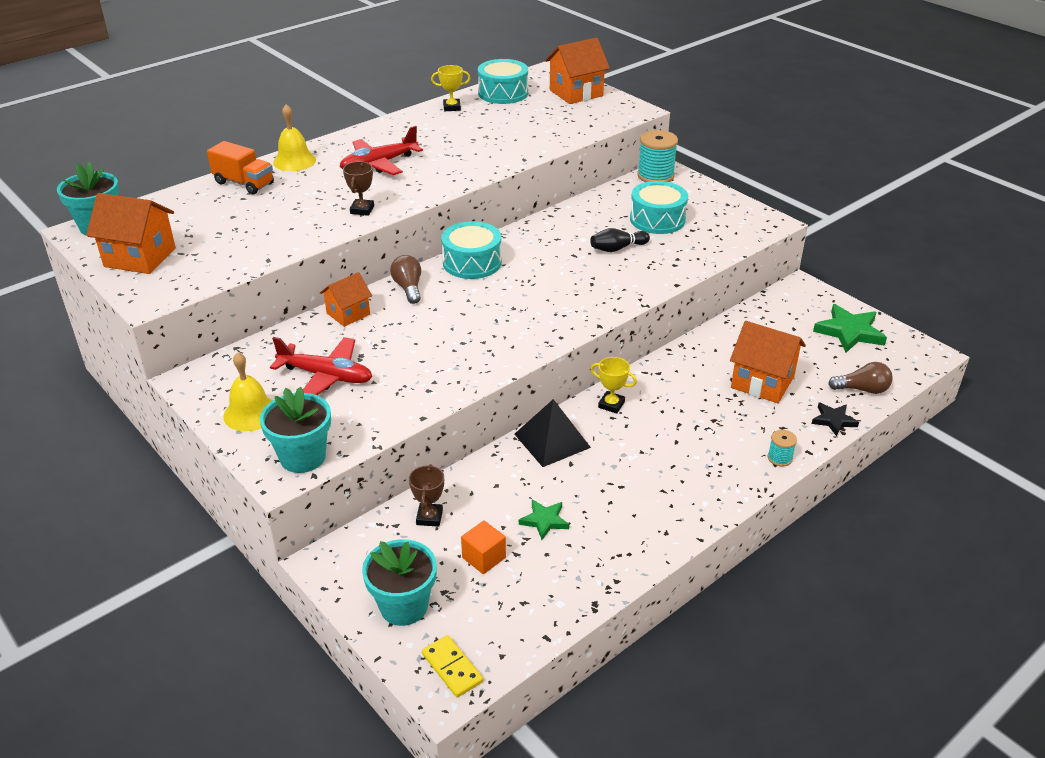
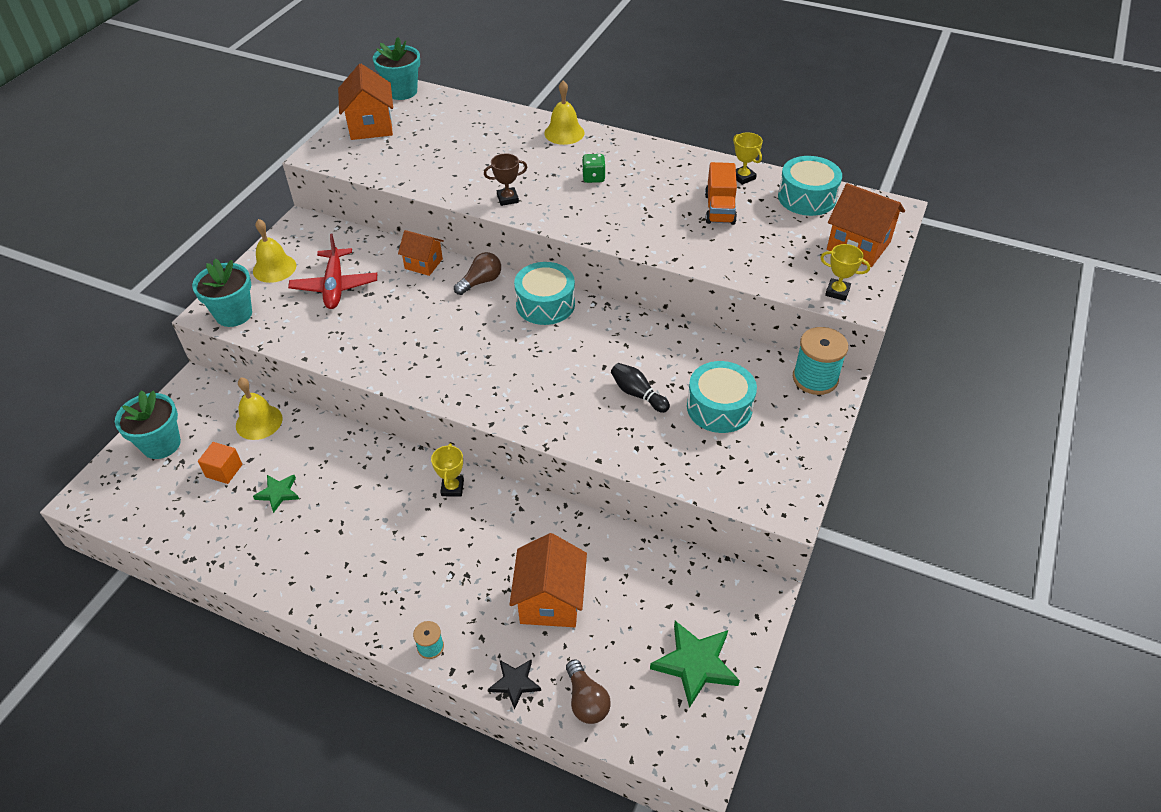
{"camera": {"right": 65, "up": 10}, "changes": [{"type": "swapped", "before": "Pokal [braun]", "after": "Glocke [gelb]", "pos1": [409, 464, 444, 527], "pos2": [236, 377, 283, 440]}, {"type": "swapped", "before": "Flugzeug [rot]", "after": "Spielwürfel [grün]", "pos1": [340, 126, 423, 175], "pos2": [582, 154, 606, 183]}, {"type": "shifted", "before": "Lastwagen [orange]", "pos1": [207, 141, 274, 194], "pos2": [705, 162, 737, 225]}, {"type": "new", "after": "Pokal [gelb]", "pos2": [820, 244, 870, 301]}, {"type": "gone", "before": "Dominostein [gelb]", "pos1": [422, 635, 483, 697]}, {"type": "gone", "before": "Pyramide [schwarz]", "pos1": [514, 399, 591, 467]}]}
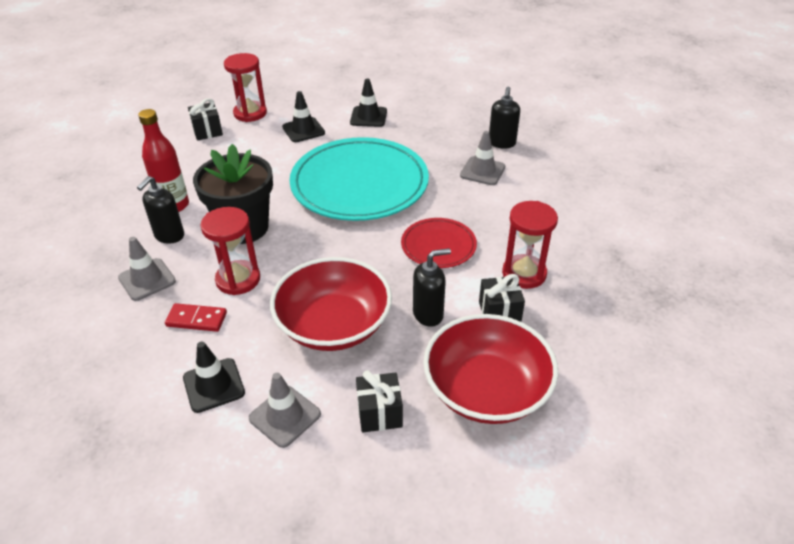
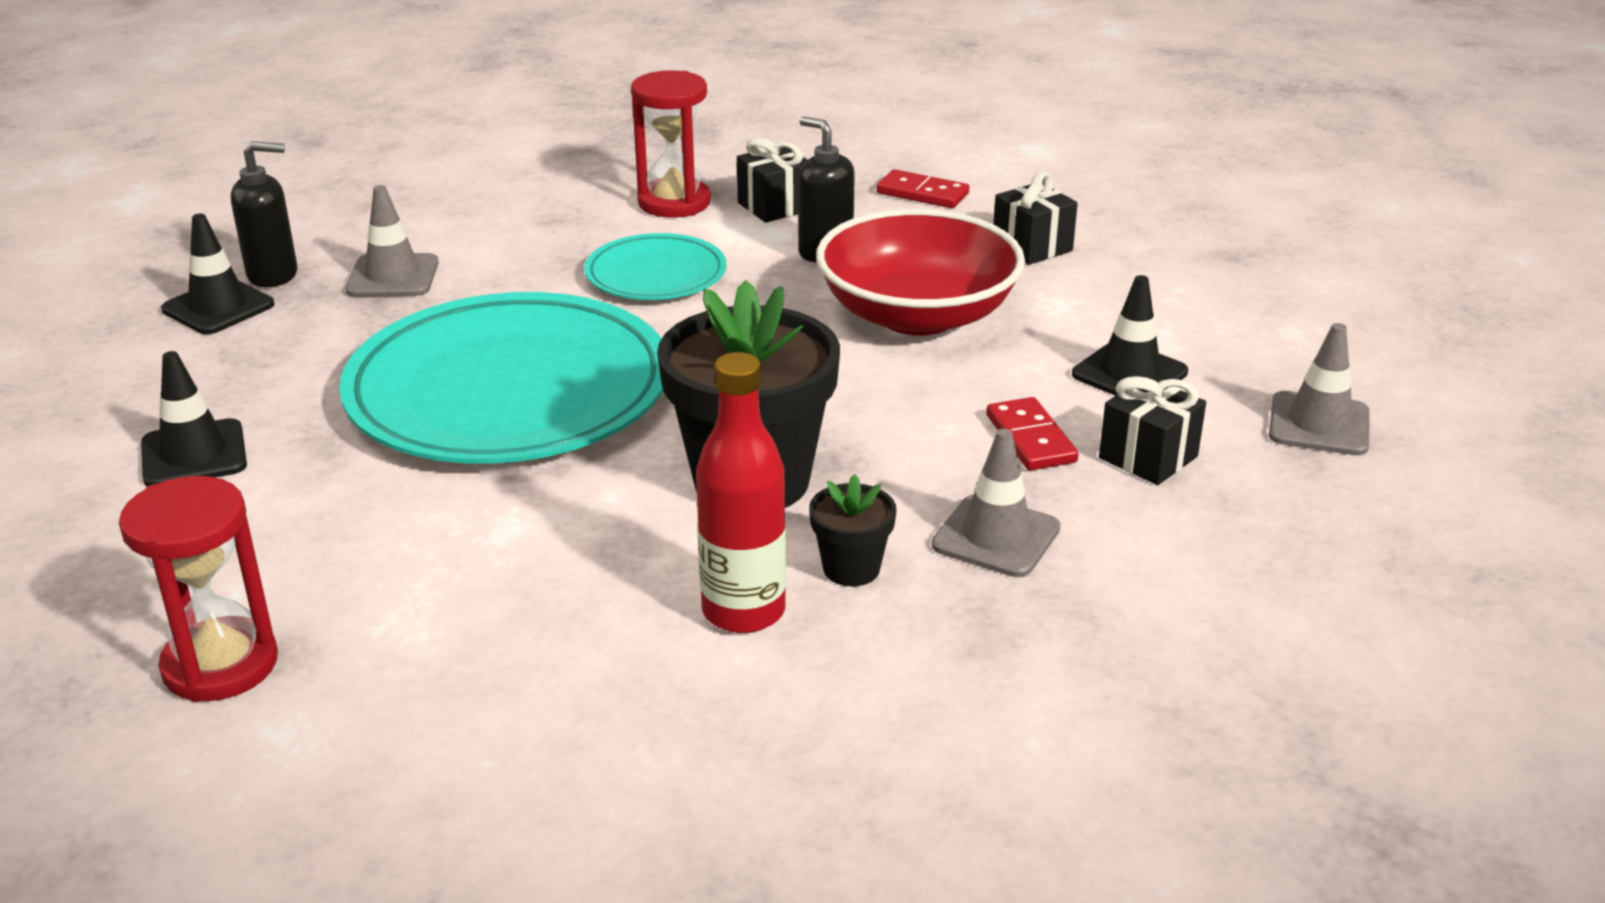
{"camera": {"right": -115, "up": -10}, "changes": [{"type": "shifted", "before": "Leitkegel [schwarz]", "pos1": [282, 91, 325, 142], "pos2": [161, 214, 274, 334]}, {"type": "repainted", "before": "Teller [rot]", "after": "Teller [türkis]", "pos1": [401, 218, 477, 268], "pos2": [584, 233, 726, 300]}, {"type": "swapped", "before": "Seifenspender [schwarz]", "after": "Blumentopf [schwarz]", "pos1": [137, 176, 184, 244], "pos2": [809, 474, 897, 586]}, {"type": "swapped", "before": "Schüssel [rot]", "after": "Dominostein [rot]", "pos1": [423, 314, 558, 424], "pos2": [876, 169, 969, 208]}, {"type": "shifted", "before": "Geschenk [schwarz]", "pos1": [188, 98, 223, 141], "pos2": [1099, 376, 1206, 485]}, {"type": "shifted", "before": "Leitkegel [grau]", "pos1": [249, 373, 321, 448], "pos2": [1269, 323, 1370, 455]}, {"type": "gone", "before": "Sanduhr [rot]", "pos1": [200, 207, 260, 295]}]}
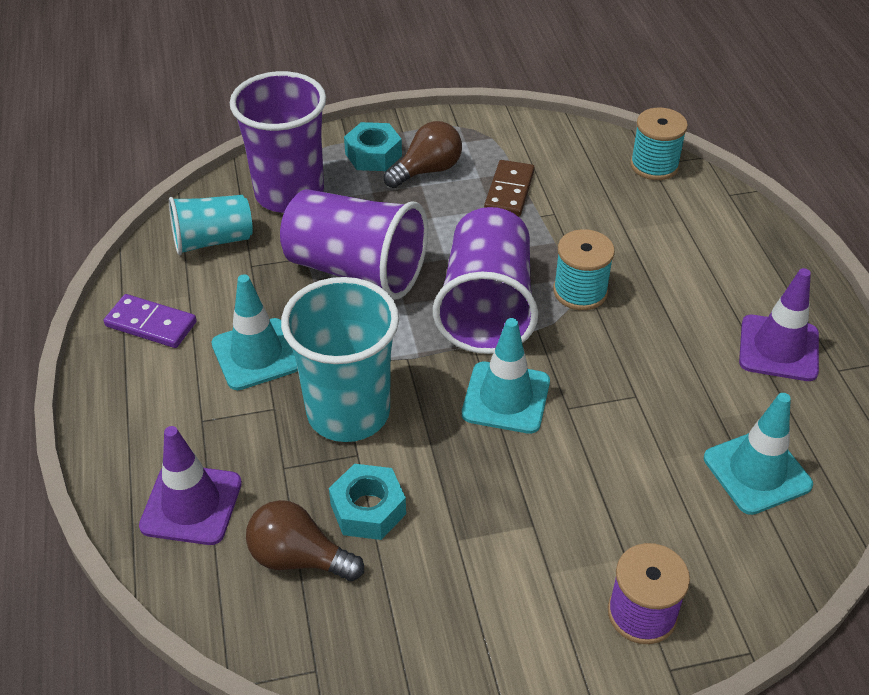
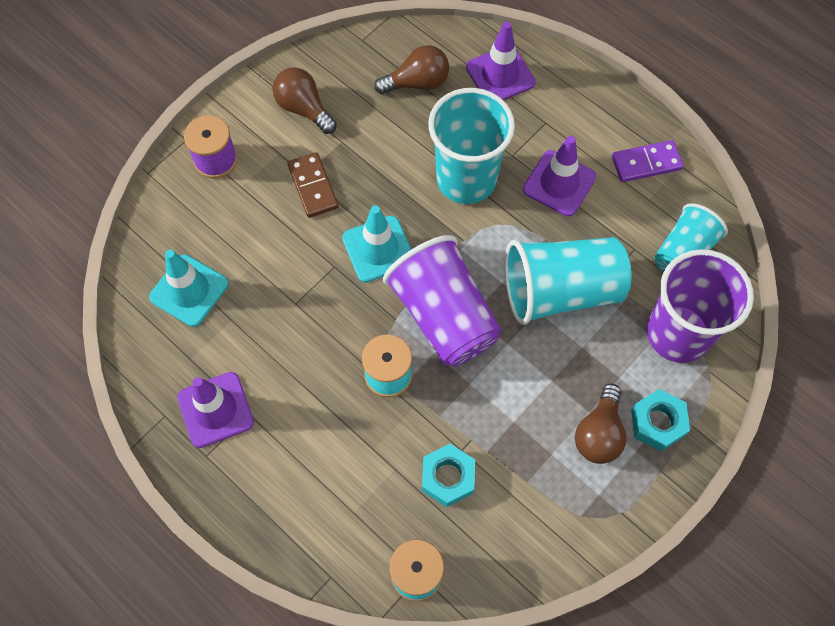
{"camera": {"right": 145, "up": 20}, "changes": [{"type": "new", "after": "Glühbirne [braun]", "pos2": [273, 67, 337, 134]}, {"type": "shifted", "before": "Dominostein [braun]", "pos1": [484, 160, 535, 216], "pos2": [287, 152, 339, 218]}, {"type": "shifted", "before": "Sechskantmutter [türkis]", "pos1": [329, 464, 406, 540], "pos2": [422, 444, 475, 507]}, {"type": "repainted", "before": "Becher [lila]", "after": "Becher [türkis]", "pos1": [280, 189, 428, 300], "pos2": [505, 237, 631, 325]}, {"type": "repainted", "before": "Leitkegel [türkis]", "after": "Leitkegel [lila]", "pos1": [212, 274, 298, 390], "pos2": [523, 136, 596, 216]}]}
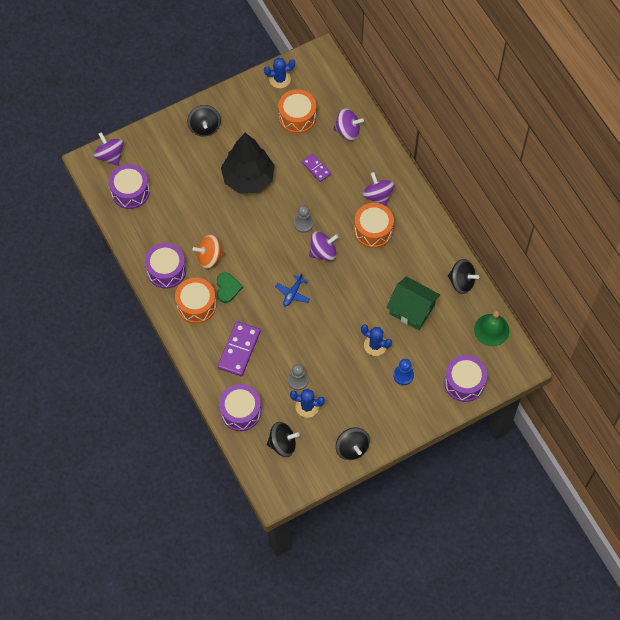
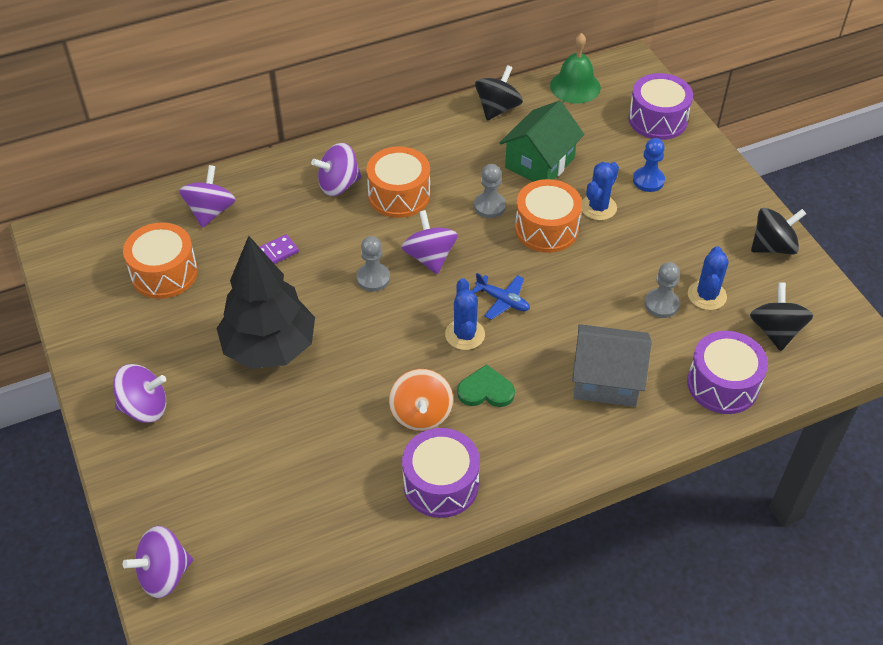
{"camera": {"right": -85, "up": -15}, "changes": [{"type": "repainted", "before": "Kreisel [schwarz]", "after": "Kreisel [lila]", "pos1": [187, 105, 221, 136], "pos2": [113, 364, 166, 423]}, {"type": "shifted", "before": "Kaktus [blau]", "pos1": [264, 58, 295, 88], "pos2": [445, 278, 485, 350]}, {"type": "new", "after": "Bauer [grau]", "pos2": [474, 164, 506, 218]}, {"type": "shifted", "before": "Trommel [orange]", "pos1": [175, 278, 216, 324], "pos2": [515, 179, 582, 253]}, {"type": "swapped", "before": "Dominostein [lila]", "after": "Haus [grau]", "pos1": [218, 321, 261, 376], "pos2": [572, 324, 652, 407]}, {"type": "gone", "before": "Trommel [lila]", "pos1": [109, 164, 150, 209]}]}
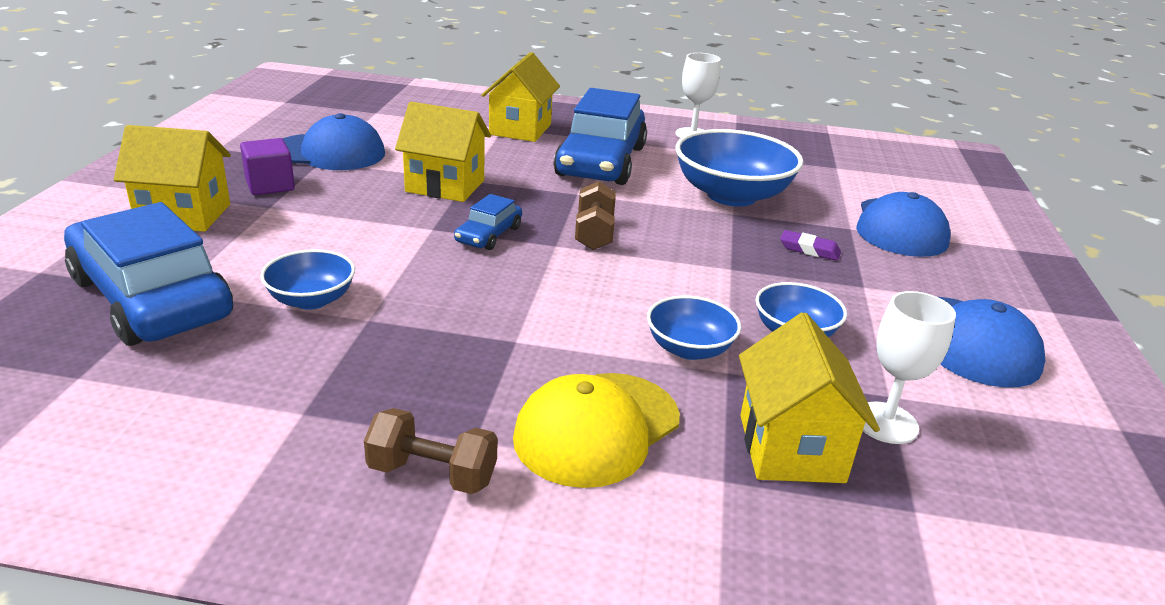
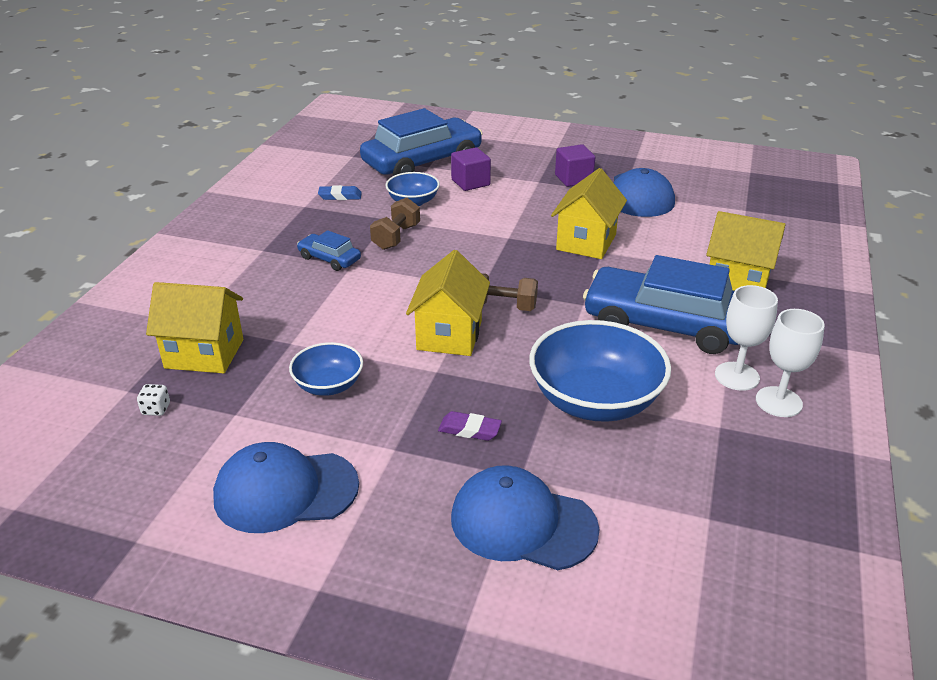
{"camera": {"right": 100, "up": 5}, "changes": [{"type": "new", "after": "Spielwürfel [weiß]", "pos2": [137, 384, 170, 416]}, {"type": "shifted", "before": "Auto [blau]", "pos1": [454, 194, 522, 250], "pos2": [297, 230, 361, 271]}, {"type": "new", "after": "Radiergummi [blau]", "pos2": [318, 185, 362, 200]}, {"type": "shifted", "before": "Hantel [braun]", "pos1": [364, 408, 498, 494], "pos2": [370, 198, 420, 250]}, {"type": "shifted", "before": "Haus [gelb]", "pos1": [114, 125, 231, 232], "pos2": [406, 250, 490, 356]}, {"type": "rotated", "before": "Radiergummi [lila]", "pos1": [780, 230, 841, 261], "pos2": [438, 411, 502, 441], "turn": 75}, {"type": "new", "after": "Kubus [lila]", "pos2": [451, 147, 491, 191]}, {"type": "shifted", "before": "Kelch [weiß]", "pos1": [863, 291, 956, 444], "pos2": [715, 285, 778, 391]}, {"type": "gone", "before": "Kappe [gelb]", "pos1": [513, 373, 680, 488]}, {"type": "gone", "before": "Schüssel [blau]", "pos1": [647, 295, 741, 360]}]}
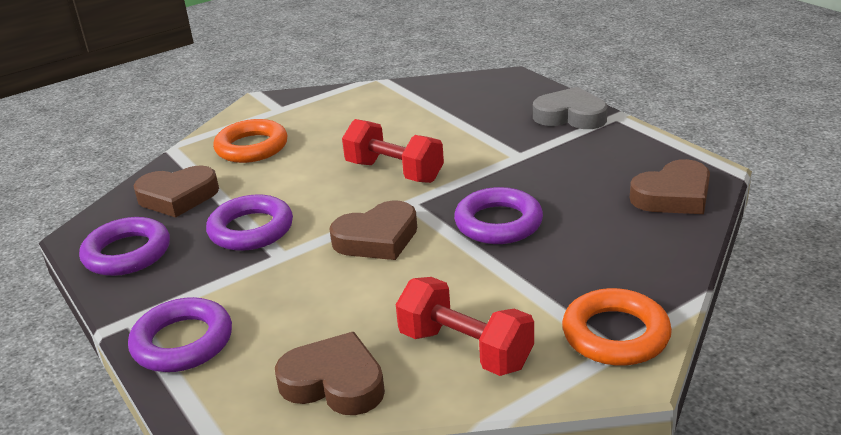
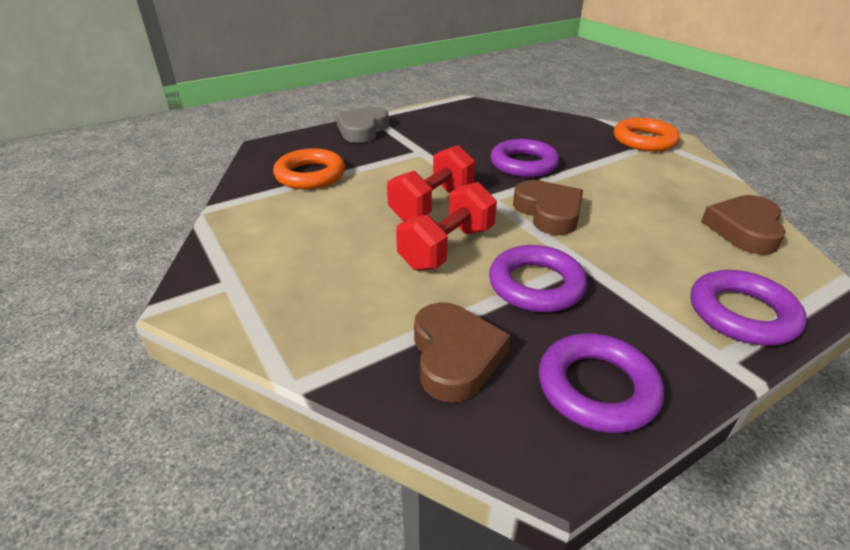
{"camera": {"right": -90, "up": 5}, "changes": [{"type": "shifted", "before": "Ring [orange]", "pos1": [213, 119, 287, 163], "pos2": [273, 148, 345, 189]}, {"type": "shifted", "before": "Hantel [rot]", "pos1": [396, 277, 534, 376], "pos2": [396, 182, 497, 271]}, {"type": "gone", "before": "Herz [braun]", "pos1": [630, 159, 710, 214]}]}
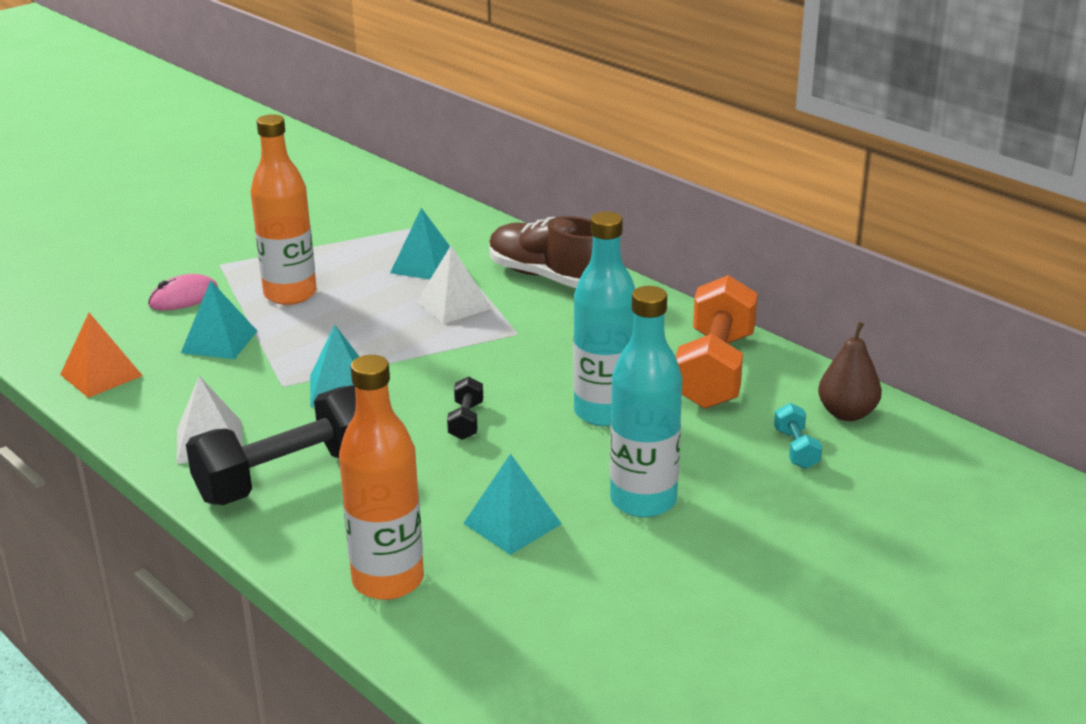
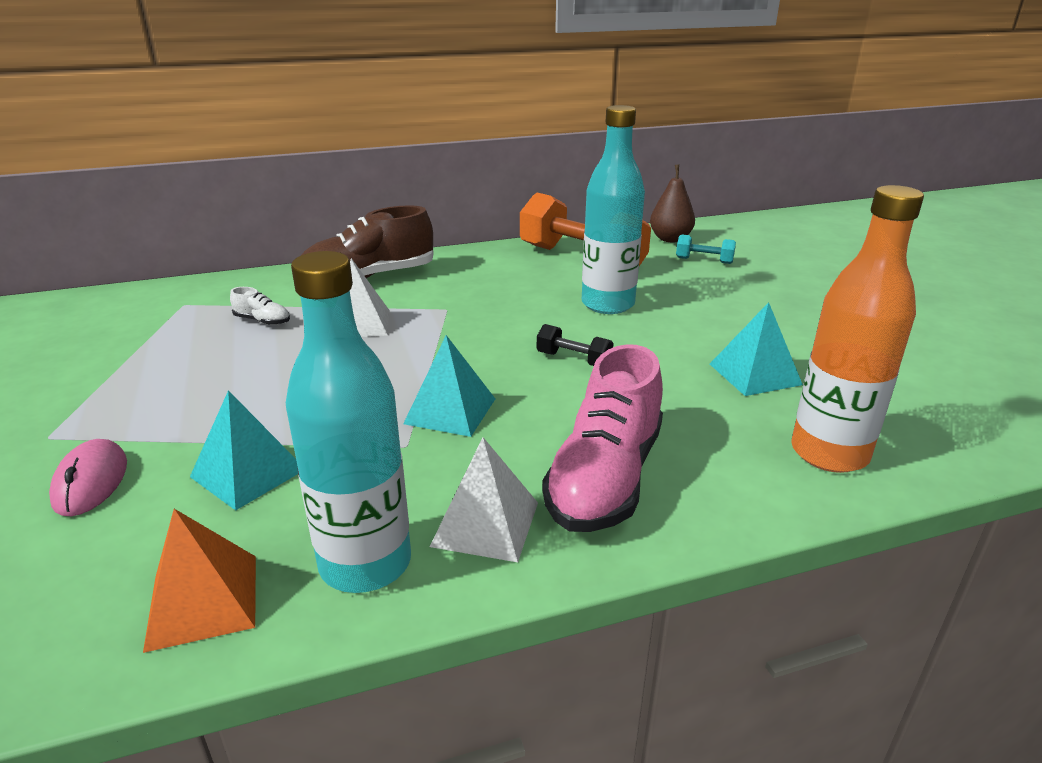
{"camera": {"right": -65, "up": 0}, "changes": [{"type": "swapped", "before": "Pyramide [türkis]", "after": "Schuh [weiß]", "pos1": [390, 208, 450, 280], "pos2": [230, 287, 290, 325]}, {"type": "shifted", "before": "Flasche [türkis]", "pos1": [610, 286, 682, 517], "pos2": [286, 251, 411, 593]}, {"type": "swapped", "before": "Hantel [schwarz]", "after": "Schuh [rosa]", "pos1": [186, 385, 356, 505], "pos2": [543, 344, 663, 532]}, {"type": "gone", "before": "Flasche [orange]", "pos1": [251, 114, 317, 305]}]}
